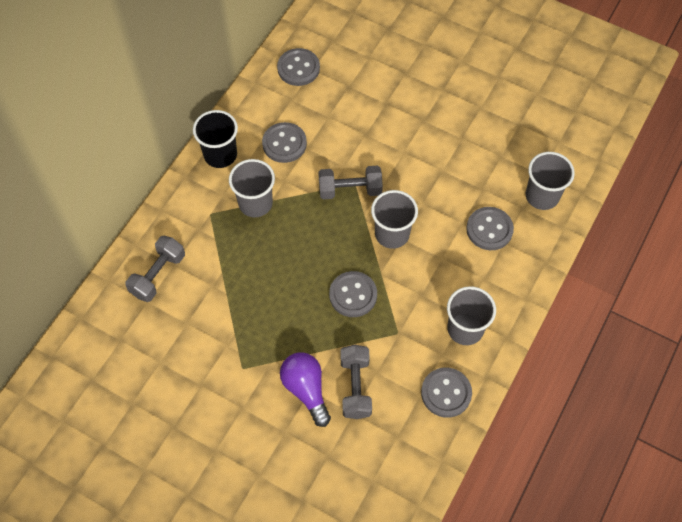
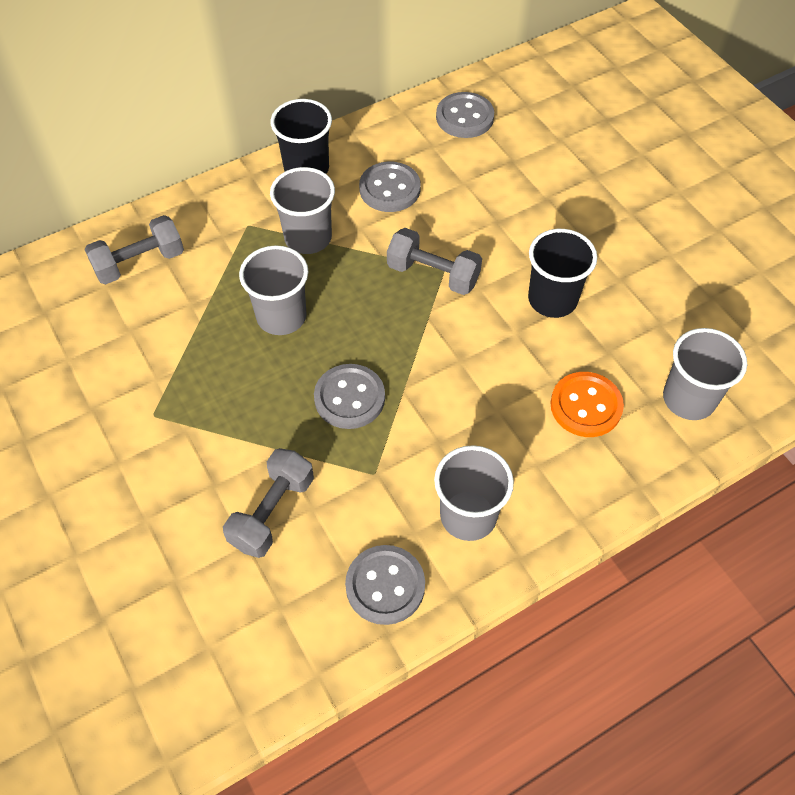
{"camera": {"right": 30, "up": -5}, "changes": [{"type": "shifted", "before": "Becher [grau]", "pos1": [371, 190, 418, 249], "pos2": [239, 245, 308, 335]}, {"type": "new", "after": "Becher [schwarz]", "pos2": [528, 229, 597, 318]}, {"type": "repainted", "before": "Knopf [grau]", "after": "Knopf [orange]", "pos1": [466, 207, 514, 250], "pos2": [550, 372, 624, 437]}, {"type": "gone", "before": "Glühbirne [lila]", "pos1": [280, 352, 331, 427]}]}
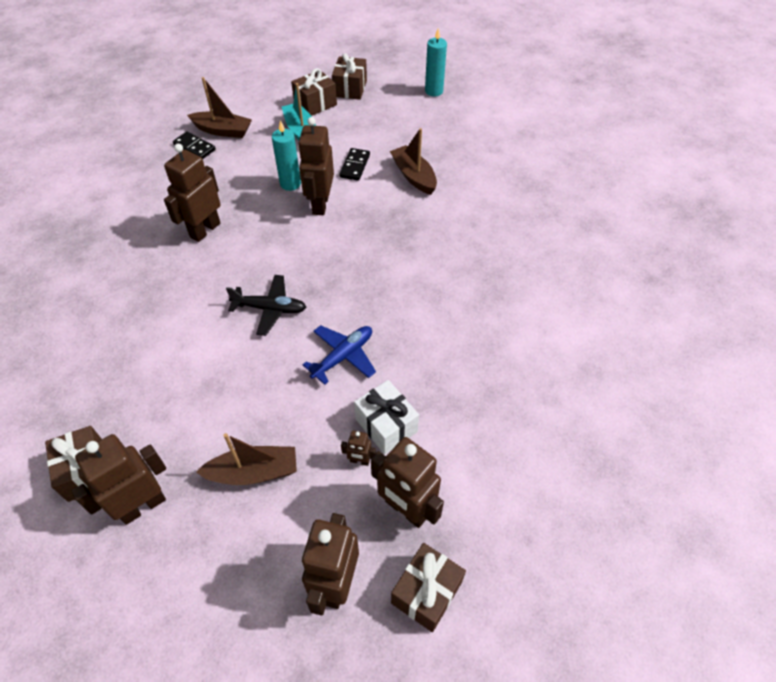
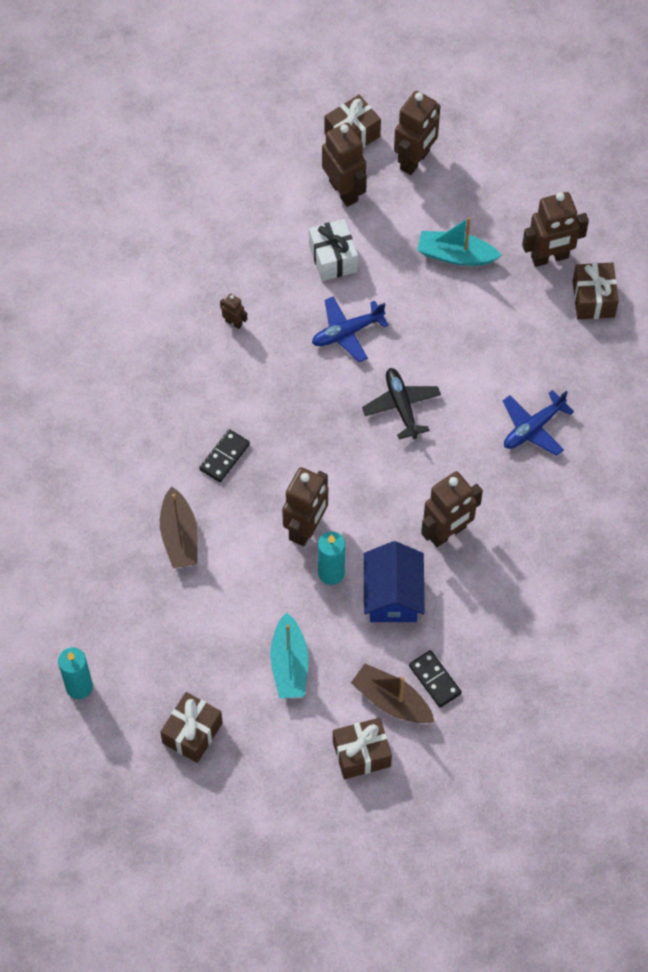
{"camera": {"right": -160, "up": 10}, "changes": [{"type": "shifted", "before": "Dominostein [schwarz]", "pos1": [339, 148, 370, 181], "pos2": [199, 429, 250, 482]}, {"type": "shifted", "before": "Roboter [braun]", "pos1": [341, 431, 376, 466], "pos2": [220, 294, 247, 329]}, {"type": "shifted", "before": "Geschenk [braun]", "pos1": [291, 68, 337, 116], "pos2": [333, 718, 392, 779]}, {"type": "rotated", "before": "Flugzeug [schwarz]", "pos1": [226, 275, 306, 336], "pos2": [362, 368, 441, 439], "turn": 45}, {"type": "new", "after": "Haus [blau]", "pos2": [364, 541, 425, 622]}, {"type": "repainted", "before": "Boot [braun]", "after": "Boot [türkis]", "pos1": [196, 433, 297, 485], "pos2": [417, 217, 502, 266]}, {"type": "new", "after": "Flugzeug [blau]", "pos2": [503, 390, 574, 456]}]}
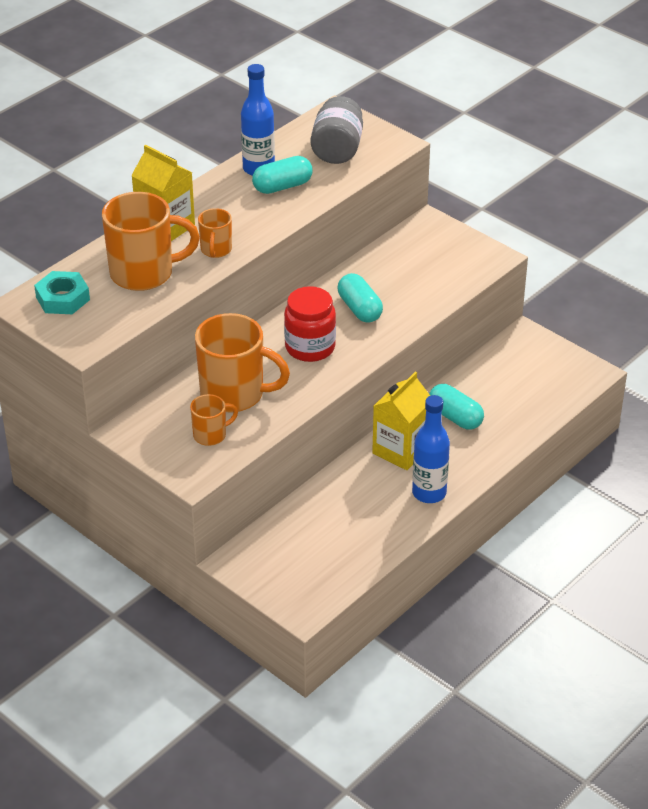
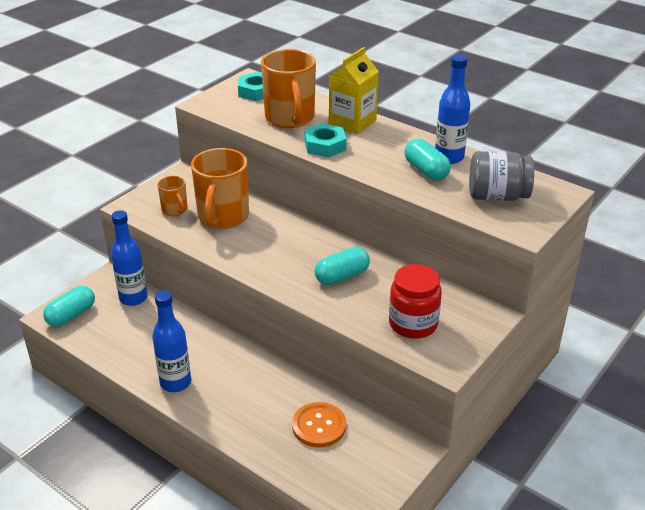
{"camera": {"right": 85, "up": -5}, "changes": [{"type": "shifted", "before": "Kapsel [türkis]", "pos1": [429, 384, 484, 430], "pos2": [43, 286, 95, 327]}, {"type": "new", "after": "Flasche [blau]", "pos2": [111, 210, 147, 306]}, {"type": "new", "after": "Knopf [orange]", "pos2": [292, 402, 346, 448]}, {"type": "swapped", "before": "Tasse [orange]", "after": "Sechskantmutter [türkis]", "pos1": [198, 208, 232, 258], "pos2": [304, 123, 347, 157]}, {"type": "shifted", "before": "Einmachglas [rot]", "pos1": [284, 286, 336, 362], "pos2": [389, 264, 442, 339]}, {"type": "gone", "before": "Getränkekarton [gelb]", "pos1": [372, 372, 430, 470]}]}
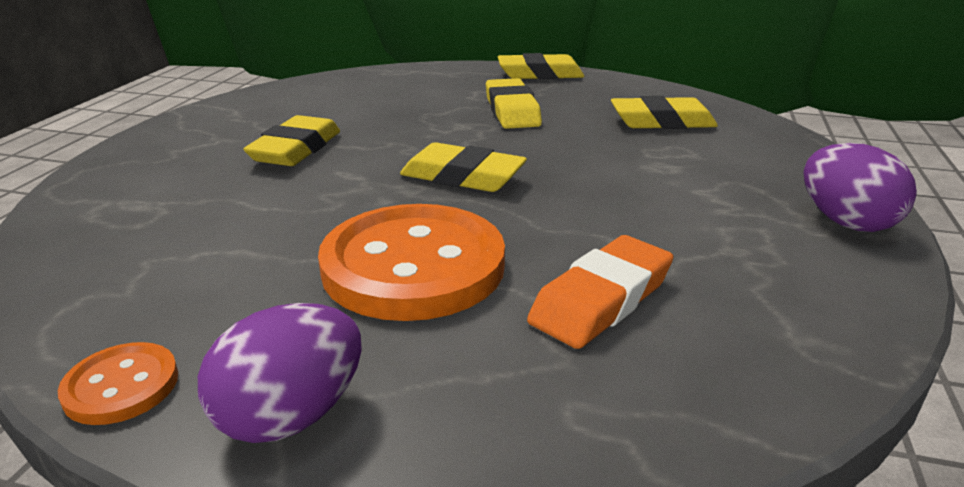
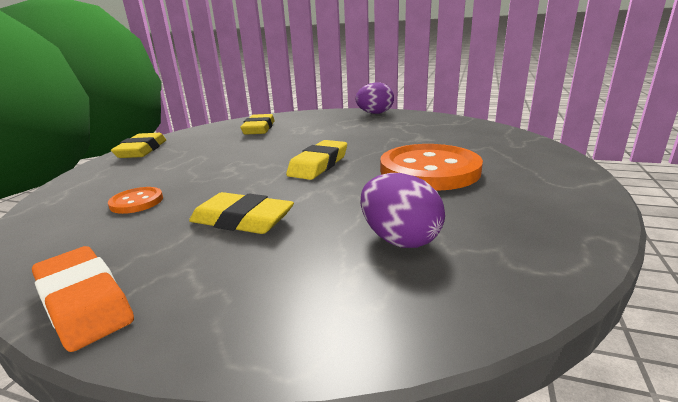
{"camera": {"right": -85, "up": -5}, "changes": [{"type": "shifted", "before": "Radiergummi [orange]", "pos1": [527, 235, 673, 349], "pos2": [32, 246, 134, 352]}, {"type": "shifted", "before": "Knopf [orange]", "pos1": [58, 342, 178, 425], "pos2": [108, 187, 163, 214]}, {"type": "shifted", "before": "Ei [lila]", "pos1": [198, 303, 362, 443], "pos2": [360, 173, 445, 248]}, {"type": "gone", "before": "Radiergummi [gelb]", "pos1": [486, 78, 542, 129]}]}
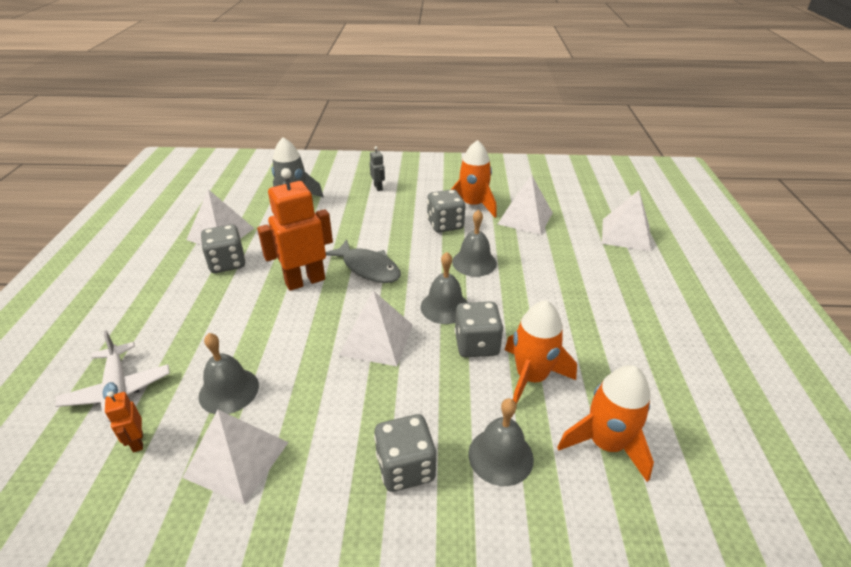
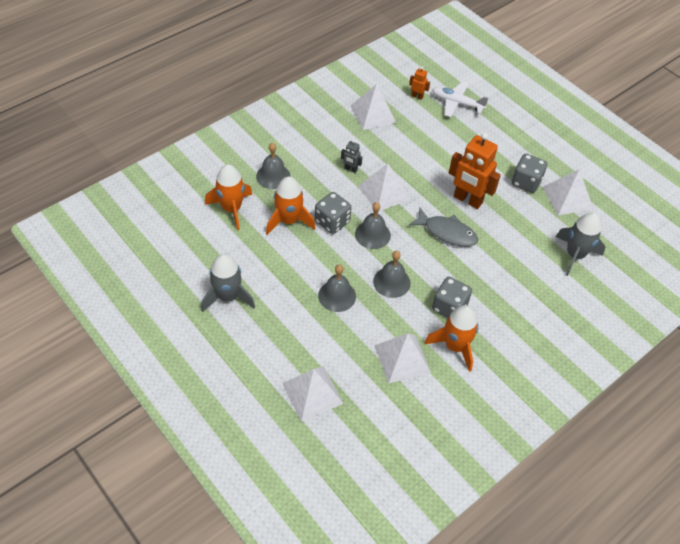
{"camera": {"right": 135, "up": 15}, "changes": [{"type": "new", "after": "Rakete [grau]", "pos2": [201, 254, 255, 312]}, {"type": "shifted", "before": "Glocke [grau]", "pos1": [199, 333, 259, 414], "pos2": [318, 265, 356, 312]}, {"type": "shifted", "before": "Roboter [grau]", "pos1": [370, 146, 385, 191], "pos2": [341, 140, 362, 173]}, {"type": "rotated", "before": "Fisch [grau]", "pos1": [326, 239, 401, 283], "pos2": [409, 208, 478, 247], "turn": -150}, {"type": "rotated", "before": "Roboter [orange]", "pos1": [257, 168, 333, 291], "pos2": [449, 133, 501, 209], "turn": 105}, {"type": "gone", "before": "Spielwürfel [grau]", "pos1": [374, 414, 436, 492]}]}
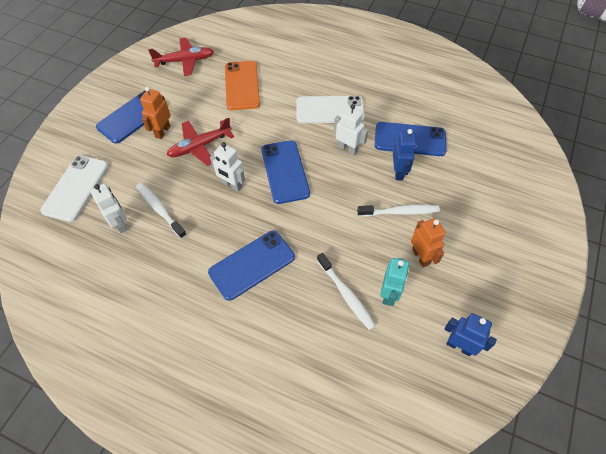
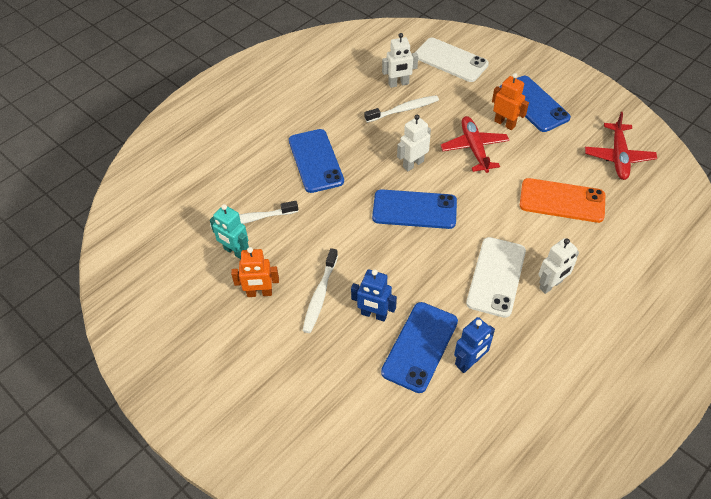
{"camera": {"right": 110, "up": -5}, "changes": [{"type": "shifted", "before": "Roboter [blau]", "pos1": [444, 313, 497, 356], "pos2": [454, 317, 495, 373]}, {"type": "shifted", "before": "Roboter [weiß]", "pos1": [334, 104, 368, 155], "pos2": [538, 238, 579, 294]}]}
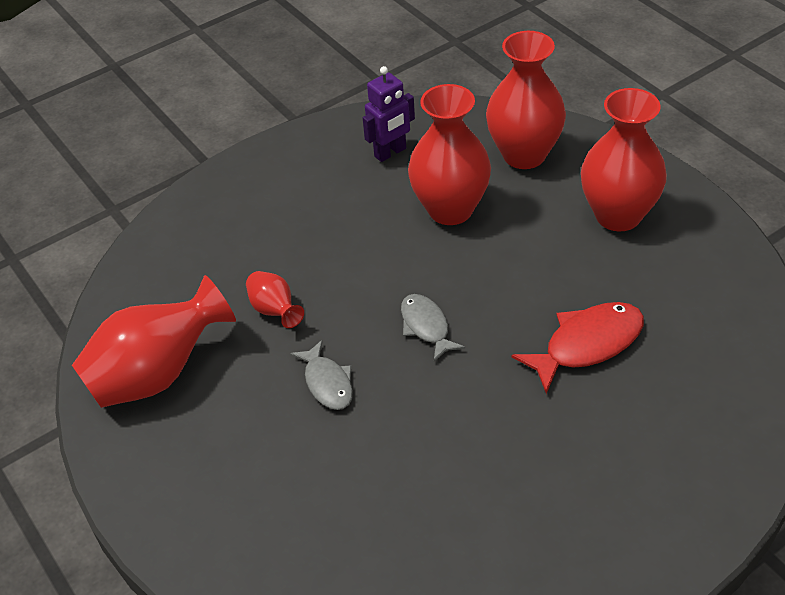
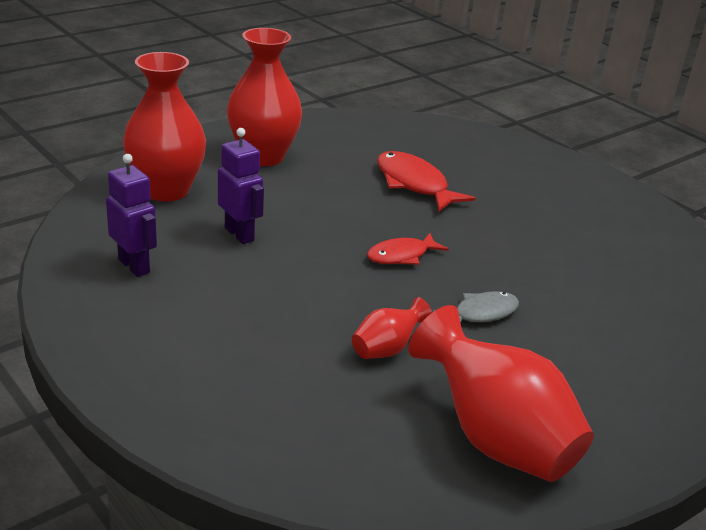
{"camera": {"right": -100, "up": -15}, "changes": [{"type": "swapped", "before": "Vase [rot]", "after": "Roboter [lila]", "pos1": [408, 84, 491, 225], "pos2": [218, 128, 264, 244]}, {"type": "repainted", "before": "Fisch [grau]", "after": "Fisch [rot]", "pos1": [401, 294, 465, 362], "pos2": [367, 233, 449, 265]}]}
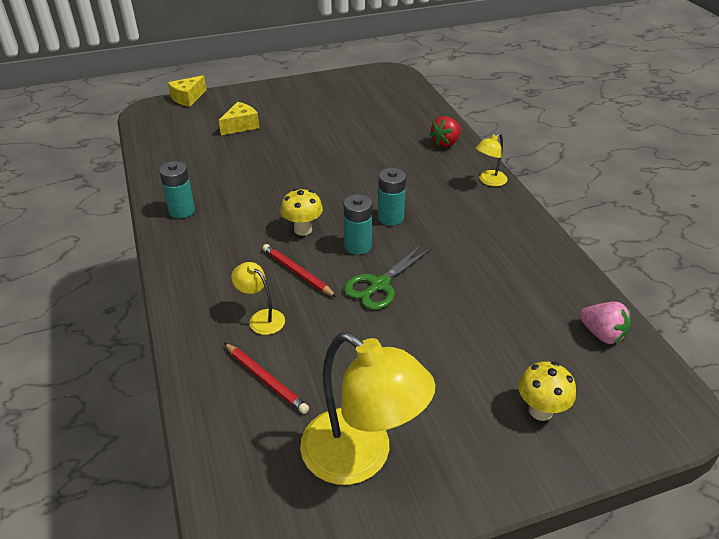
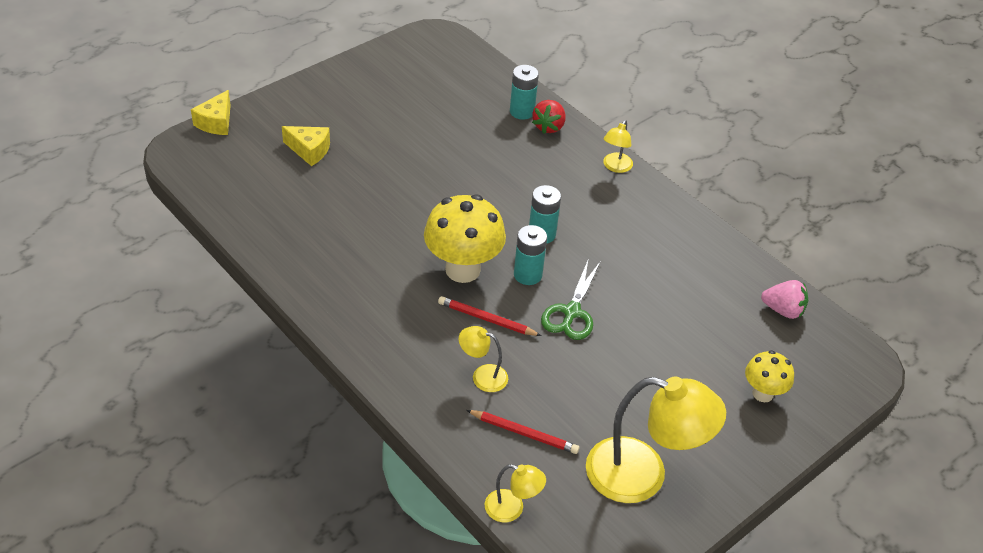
{"camera": {"right": -25, "up": 5}, "changes": [{"type": "rotated", "before": "Käse [gelb]", "pos1": [219, 102, 259, 135], "pos2": [282, 126, 330, 166], "turn": 90}, {"type": "scaled", "before": "Pilz [gelb]", "pos1": [281, 188, 323, 236], "pos2": [424, 194, 506, 283], "scale": 1.79}, {"type": "new", "after": "Lampe [gelb]", "pos2": [485, 464, 546, 522]}, {"type": "shifted", "before": "Batterie [türkis]", "pos1": [159, 161, 195, 218], "pos2": [510, 65, 539, 120]}]}
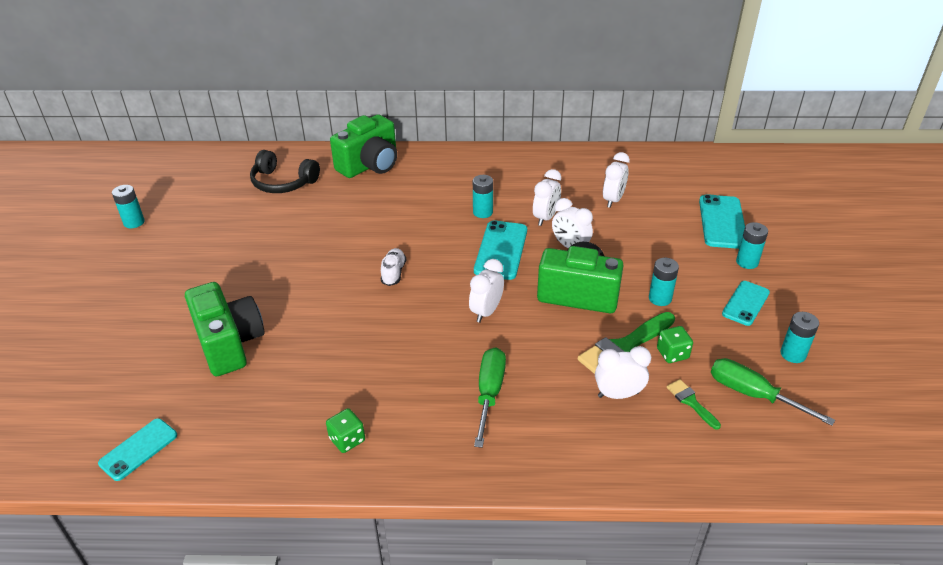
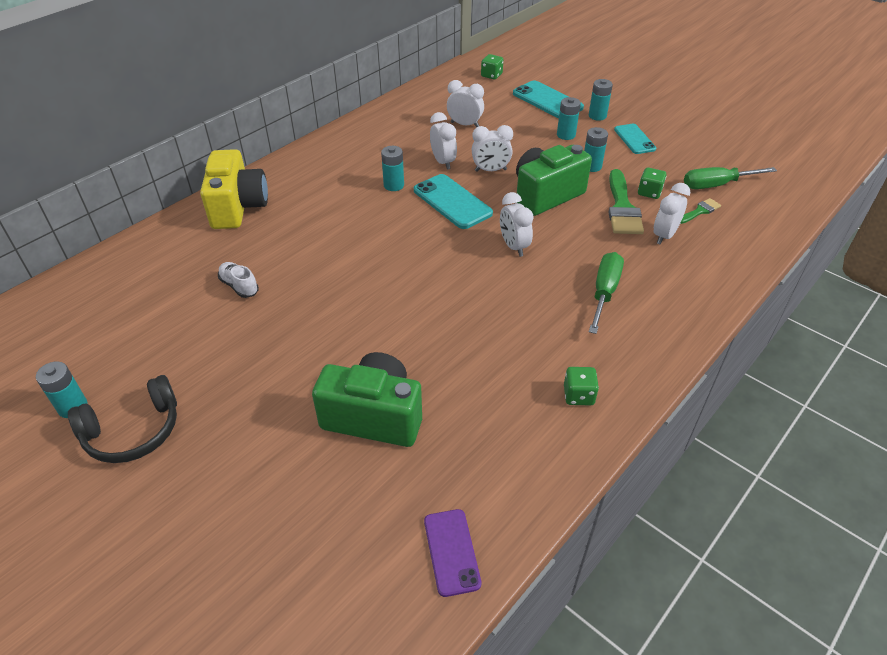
{"camera": {"right": -50, "up": 5}, "changes": [{"type": "shifted", "before": "Kopfhörer [schwarz]", "pos1": [250, 150, 320, 193], "pos2": [68, 375, 177, 463]}, {"type": "repainted", "before": "Kamera [grün]", "after": "Kamera [gelb]", "pos1": [330, 114, 397, 178], "pos2": [200, 149, 268, 229]}, {"type": "shifted", "before": "Schuh [weiß]", "pos1": [381, 248, 406, 286], "pos2": [218, 262, 259, 298]}, {"type": "repainted", "before": "Handy [türkis]", "after": "Handy [lila]", "pos1": [98, 418, 177, 481], "pos2": [424, 509, 481, 597]}, {"type": "rotated", "before": "Wecker [weiß]", "pos1": [603, 152, 630, 208], "pos2": [447, 80, 484, 127], "turn": -45}, {"type": "new", "after": "Spielwürfel [grün]", "pos2": [481, 54, 504, 80]}, {"type": "shifted", "before": "Batterie [türkis]", "pos1": [780, 312, 819, 363], "pos2": [557, 97, 581, 140]}, {"type": "rotated", "before": "Schraubenzieher [grün]", "pos1": [474, 347, 506, 448], "pos2": [589, 252, 624, 334], "turn": 60}, {"type": "rotated", "before": "Pinsel [grün]", "pos1": [667, 379, 721, 430], "pos2": [680, 198, 721, 224], "turn": 135}]}
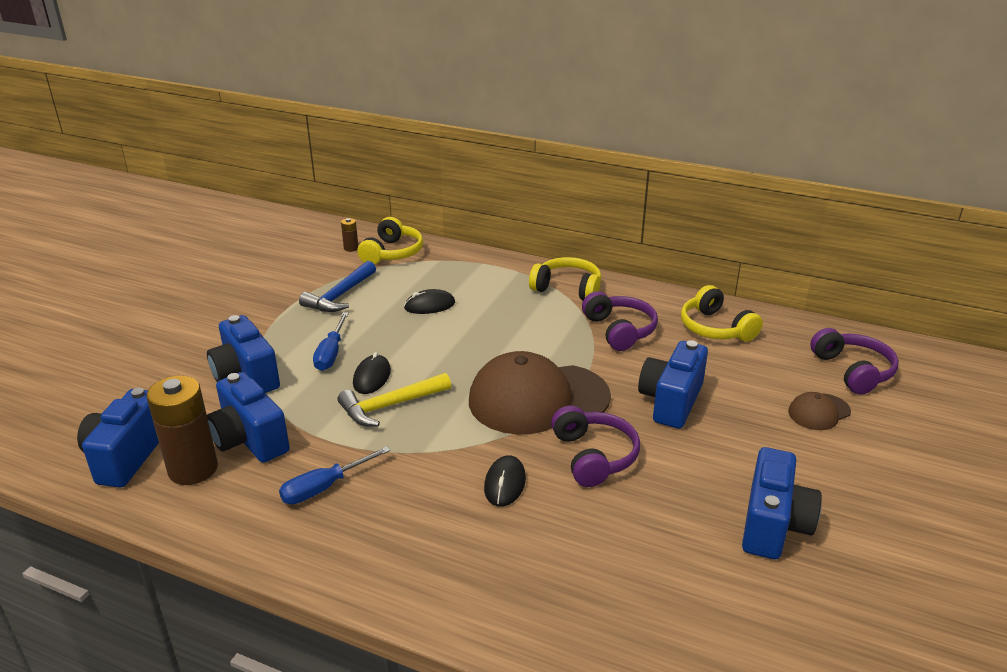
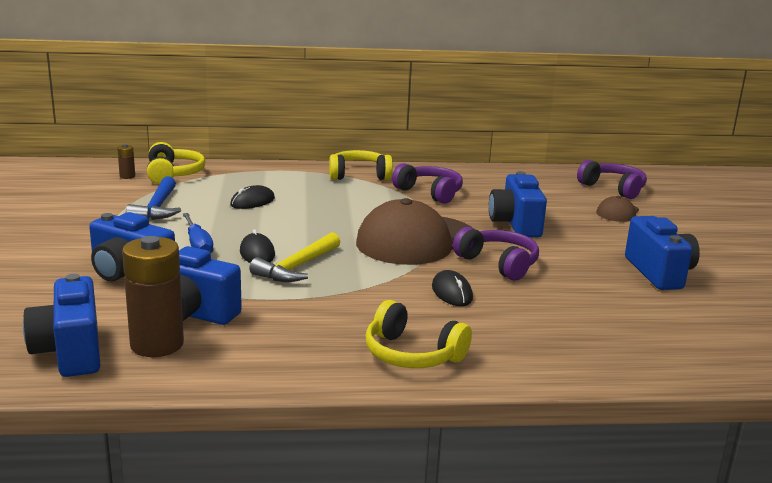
{"camera": {"right": -30, "up": -10}, "changes": [{"type": "shifted", "before": "Kopfhörer [gelb]", "pos1": [681, 285, 763, 341], "pos2": [365, 300, 472, 368]}, {"type": "gone", "before": "Schraubenzieher [blau]", "pos1": [279, 446, 391, 504]}]}
